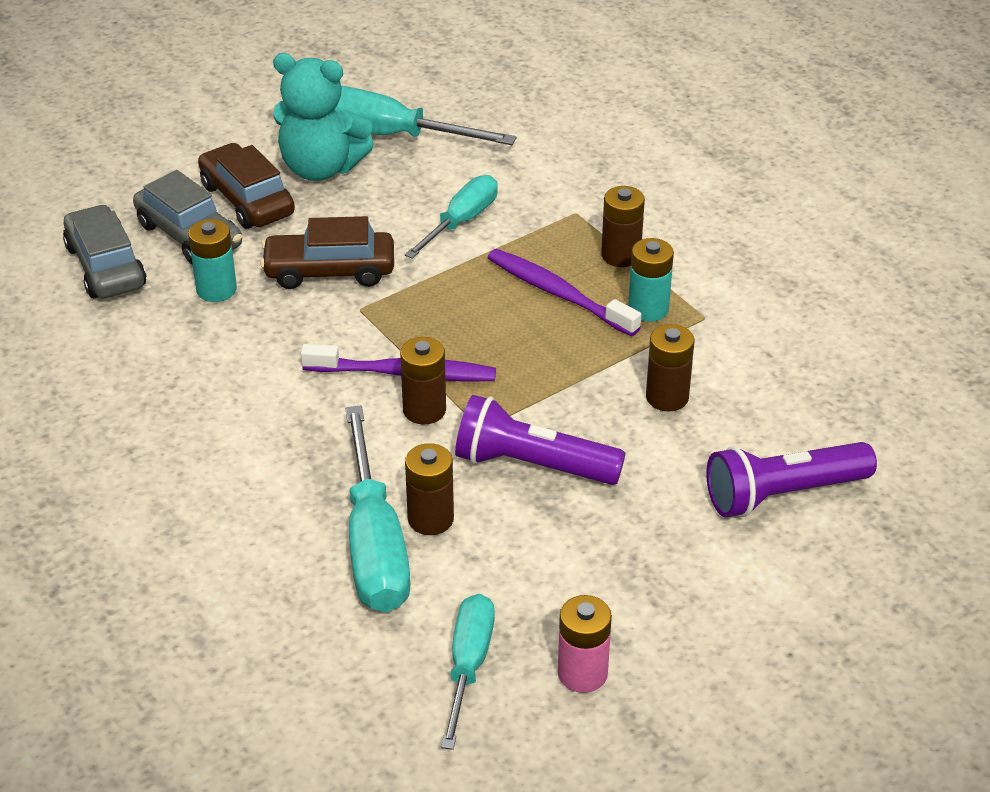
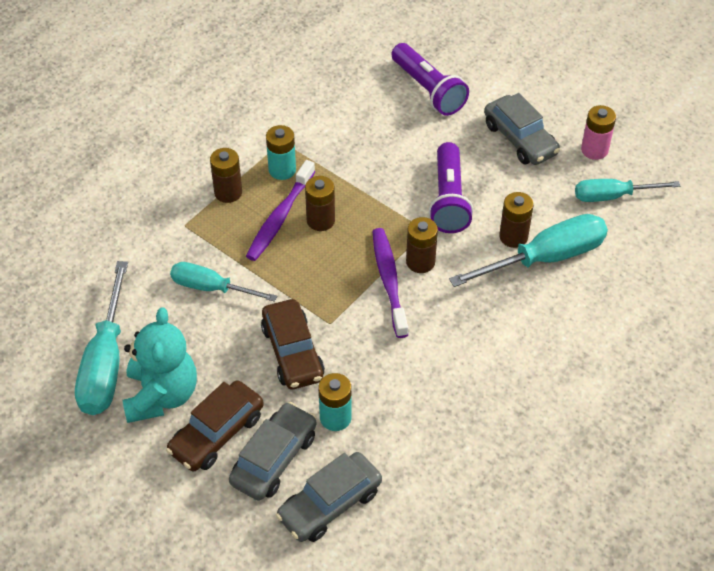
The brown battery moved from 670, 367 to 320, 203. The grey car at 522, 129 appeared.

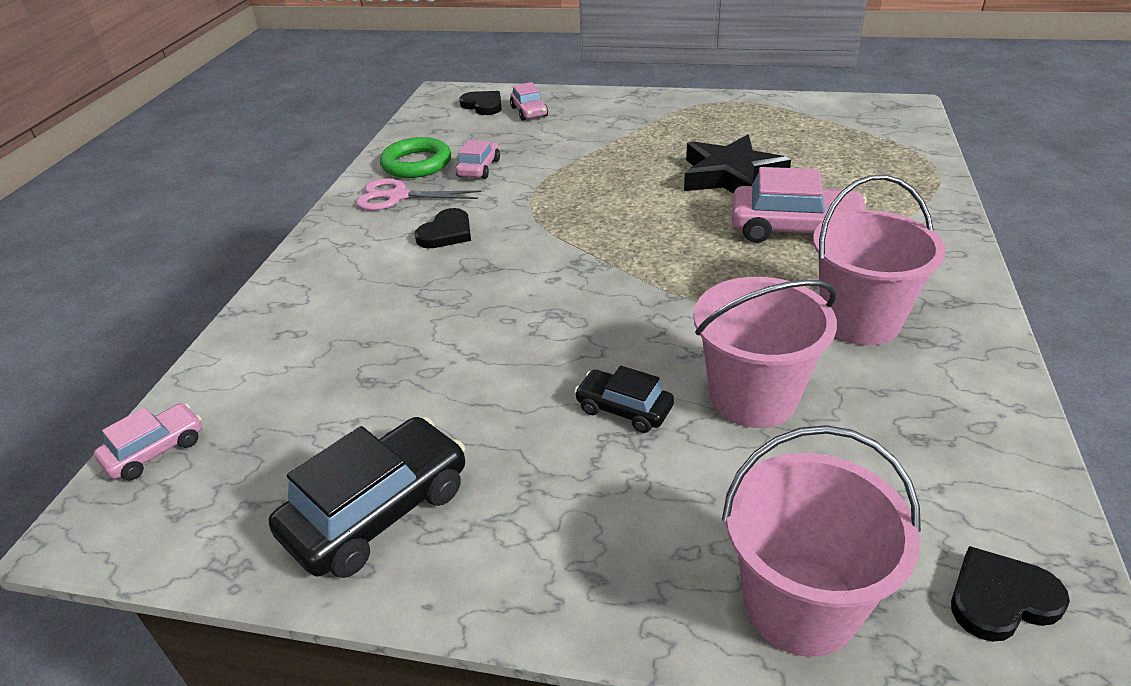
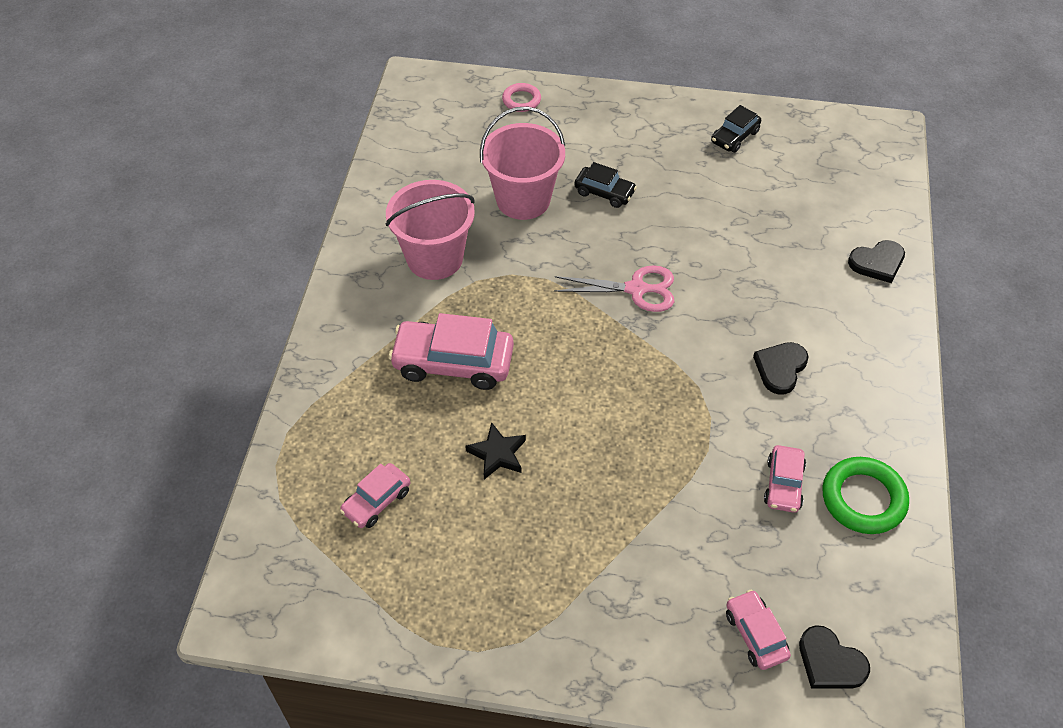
The black star at 737, 164 changed to 0.53 times the size. The pink scissors moved from 419, 194 to 614, 288. The pink car moved from 148, 441 to 375, 495. The black car at 367, 497 changed to 0.56 times the size. The pink bucket at 821, 541 was replaced by the pink ring at 521, 97. The black heart moved from 1010, 594 to 876, 261.

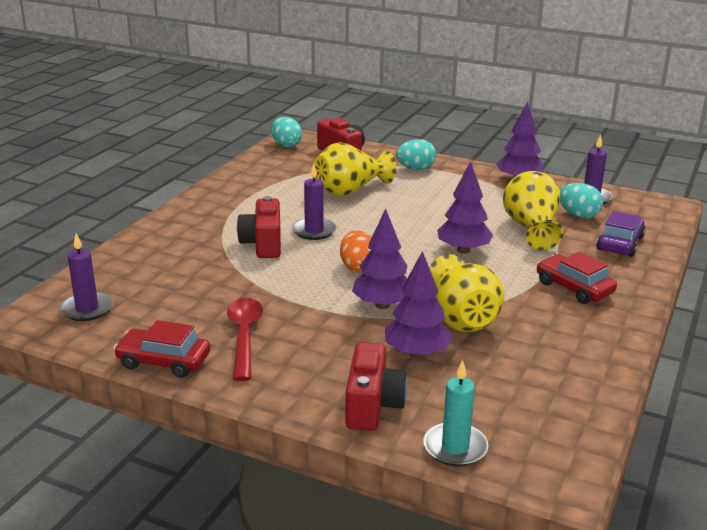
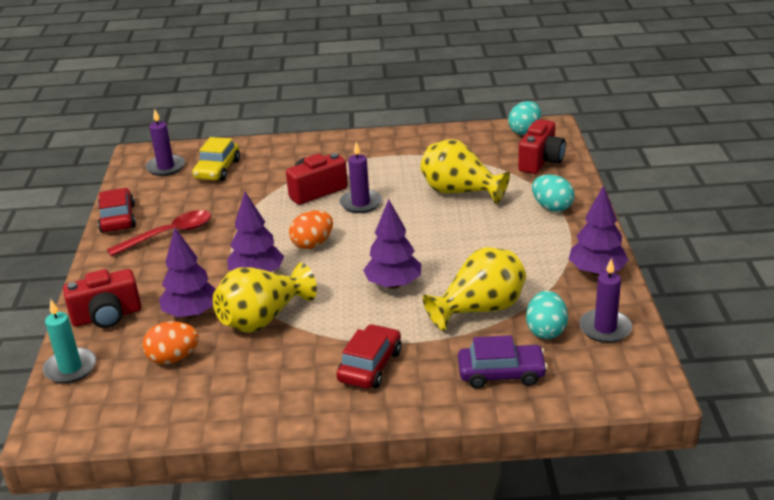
The yellow car at 216, 159 appeared. The orange egg at 171, 342 appeared.

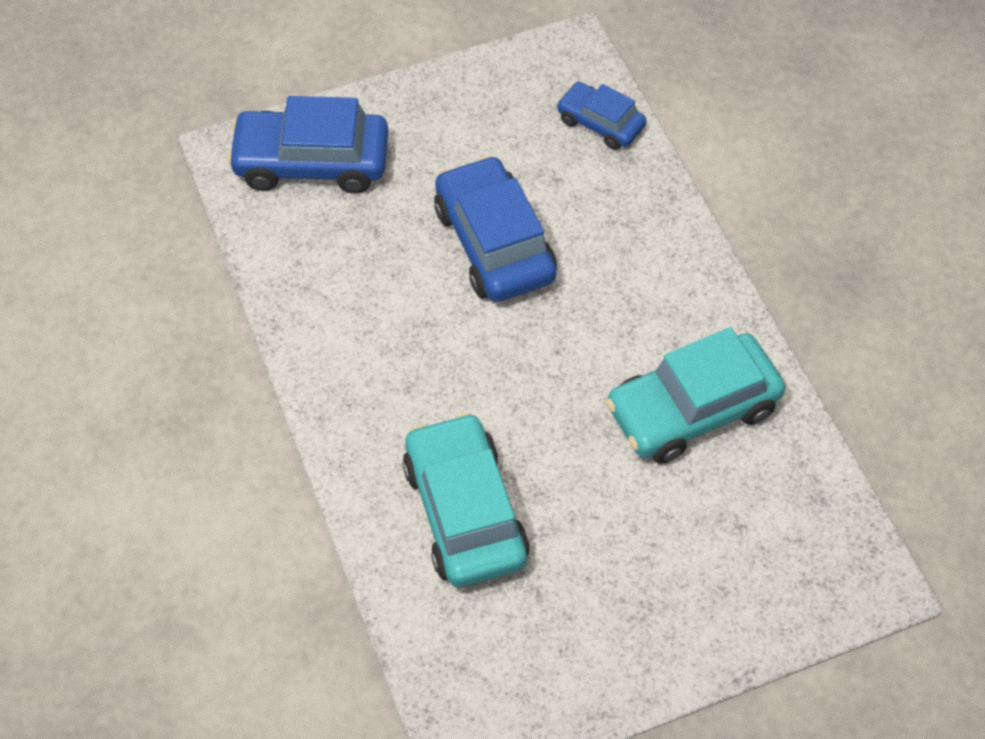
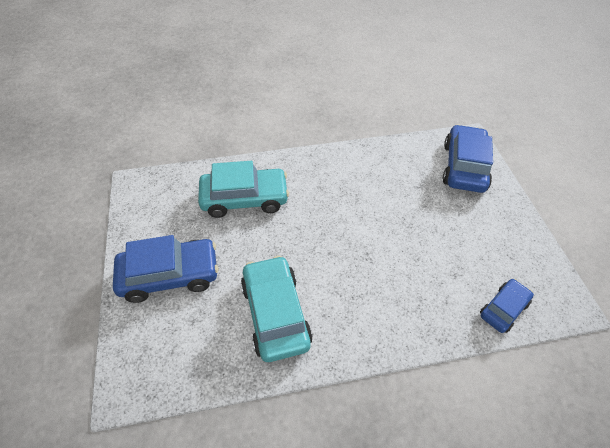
The blue car moved from 495, 228 to 166, 269.

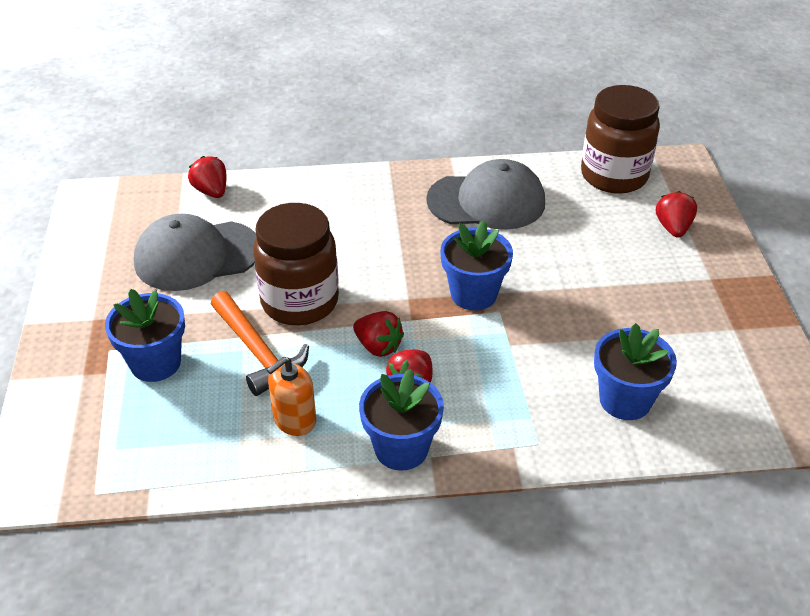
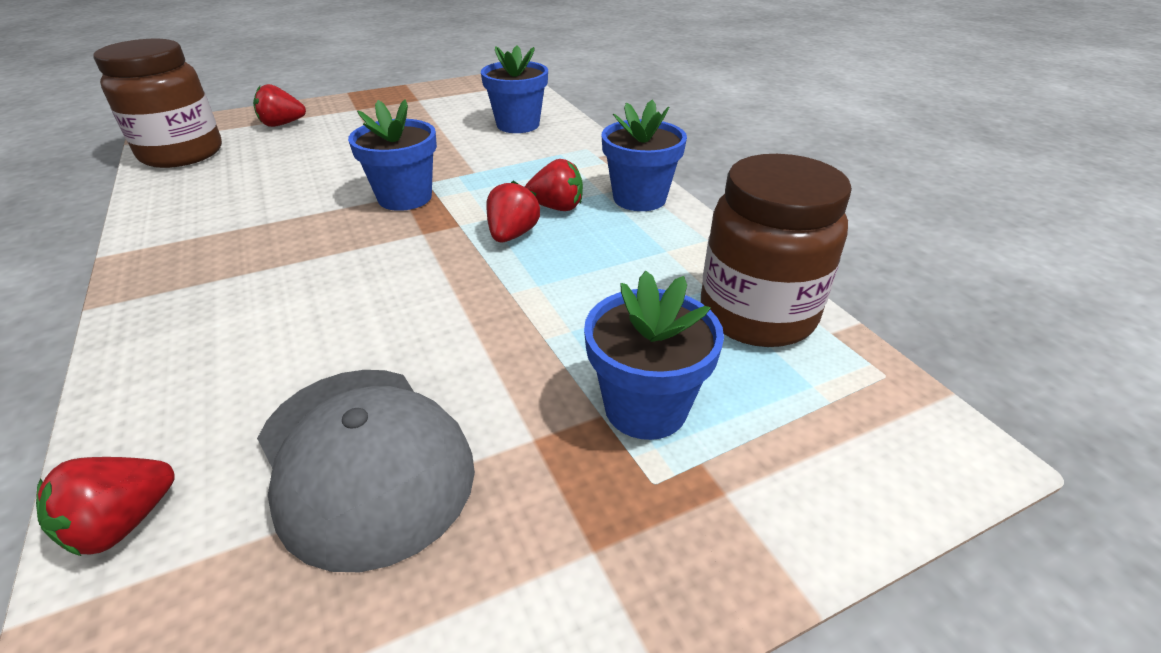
The grey cap at 485, 194 disappeared. The brown jar moved from 296, 264 to 776, 250. The orange hammer at 260, 343 disappeared. The orange soap dispenser at 291, 396 disappeared.

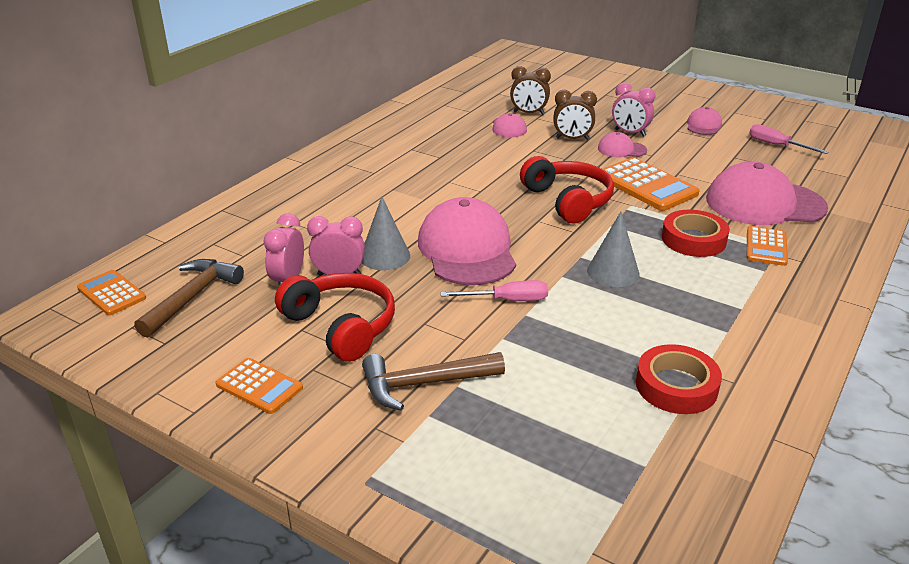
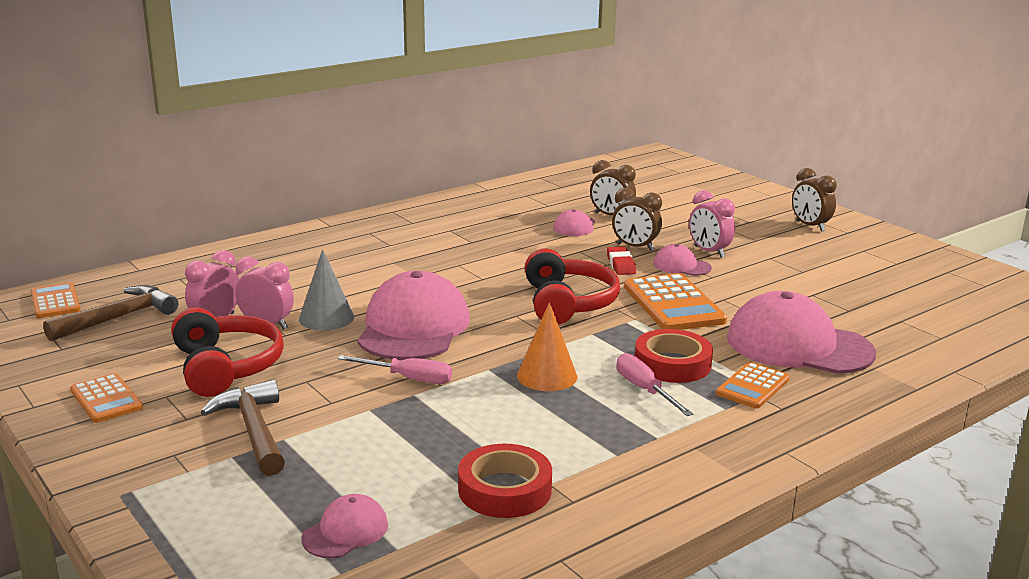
The pink cap moved from 704, 121 to 344, 526. The pink screwdriver moved from 789, 139 to 654, 384. The grey cone at 613, 249 became the orange cone at 547, 346. The brown hammer at 433, 381 turned 60 degrees clockwise. The brown clock at 814, 200 appeared. The red eraser at 621, 261 appeared.

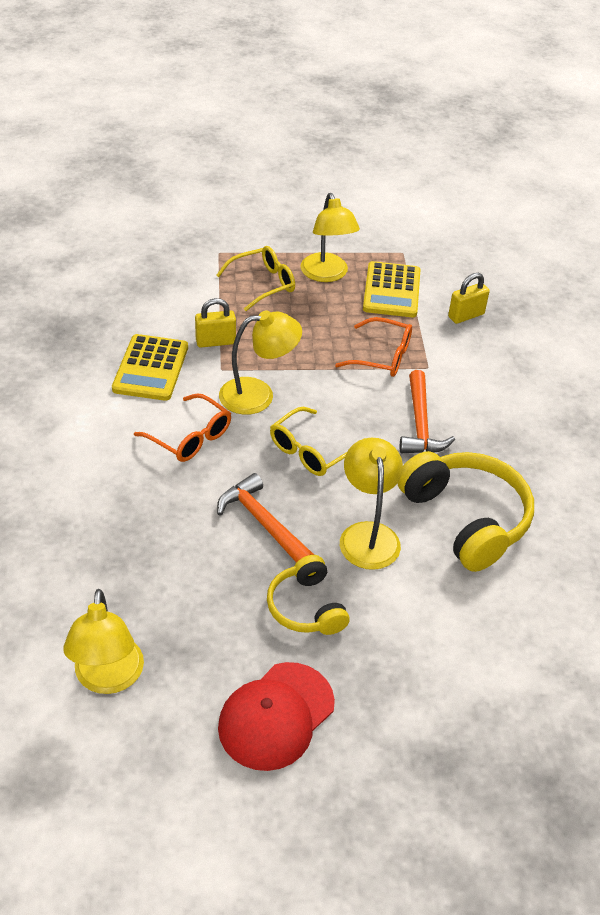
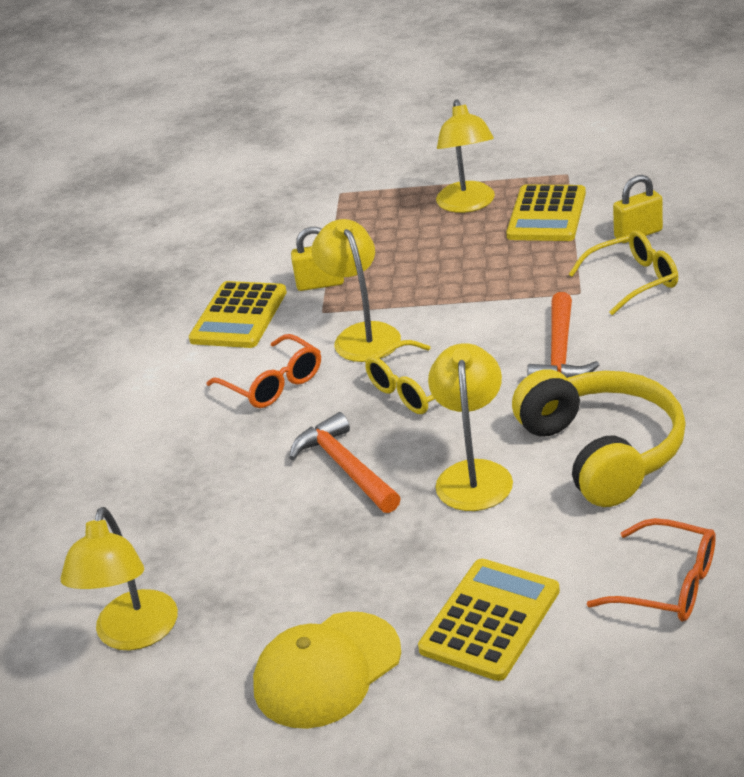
The yellow glasses moved from 255, 278 to 623, 272. The yellow lamp at 260, 362 turned 105 degrees counterclockwise. The orange glasses moved from 373, 347 to 651, 569. The yellow headphones at 308, 595 disappeared. The red cap at 276, 716 became the yellow cap at 327, 670. The yellow calculator at 489, 620 appeared.

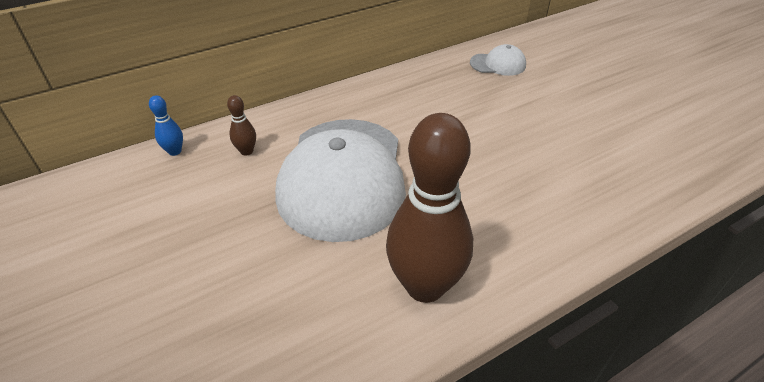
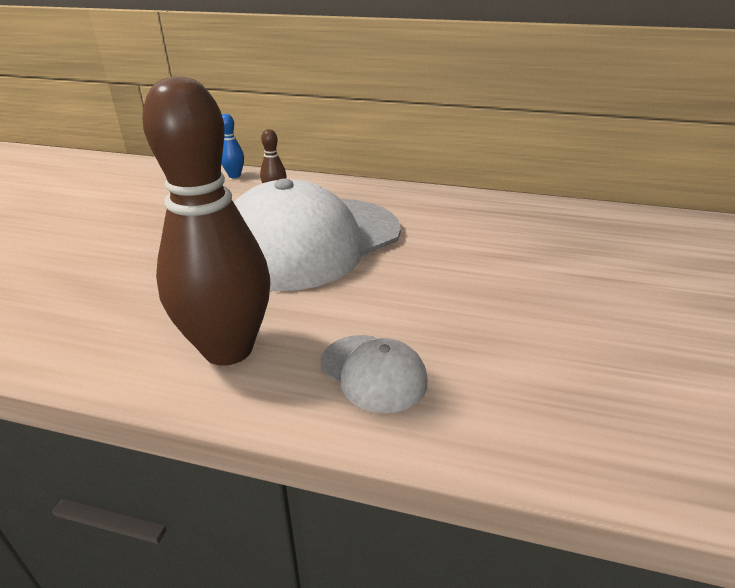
The white cap moved from 498, 60 to 374, 374.

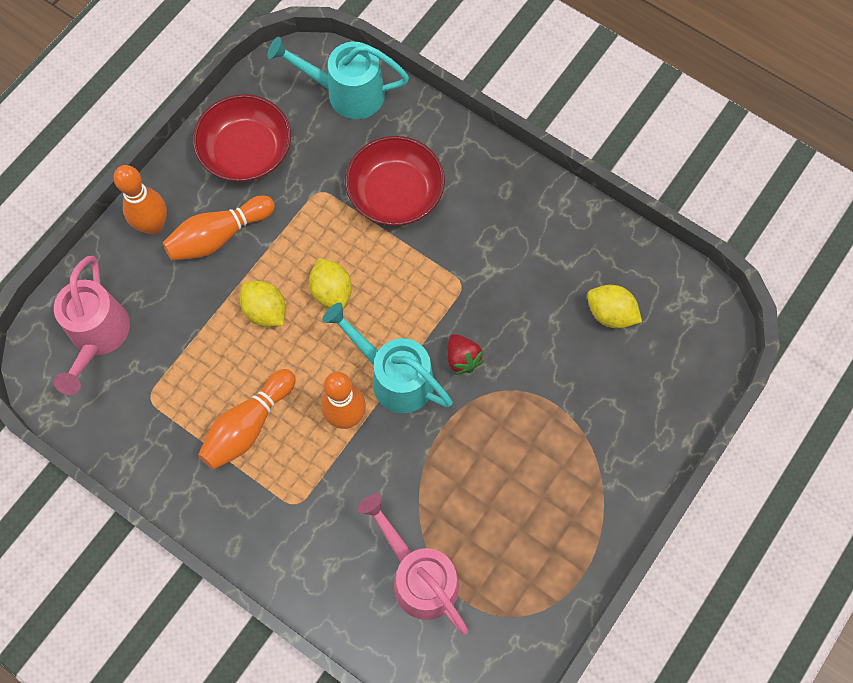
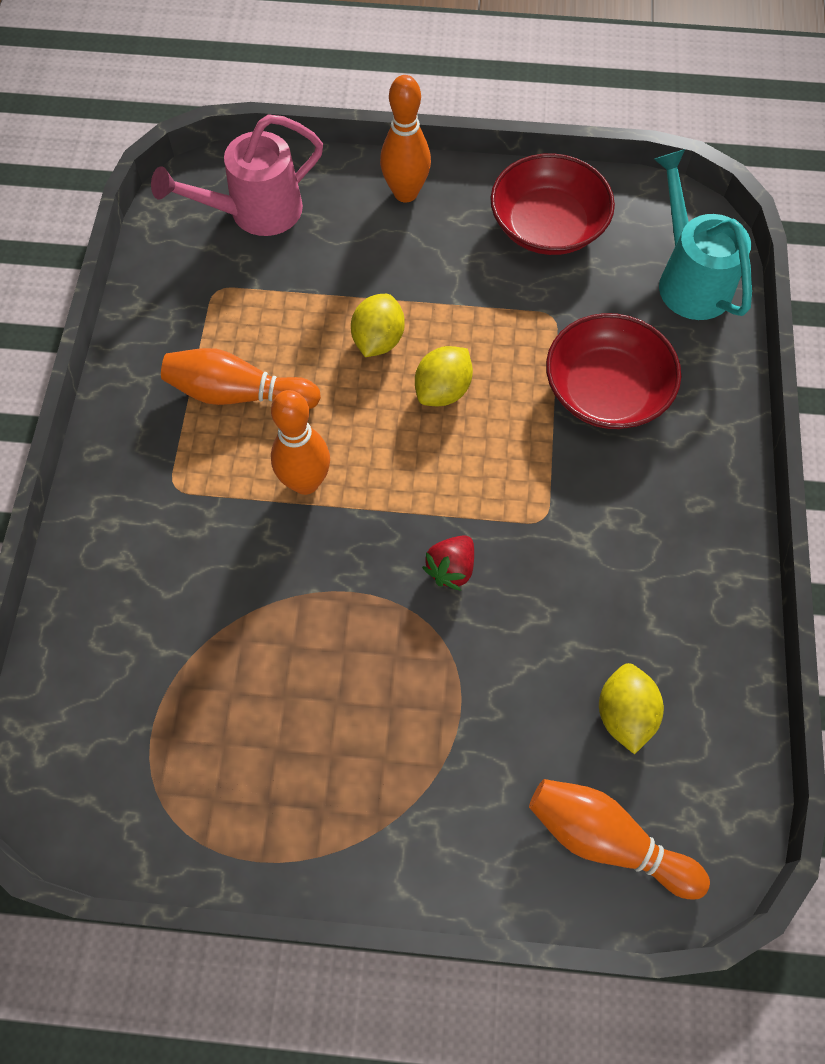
The orange bowling pin moved from 218, 228 to 619, 839. The turquoise watering can at 387, 358 disappeared. The pink watering can at 413, 564 disappeared.

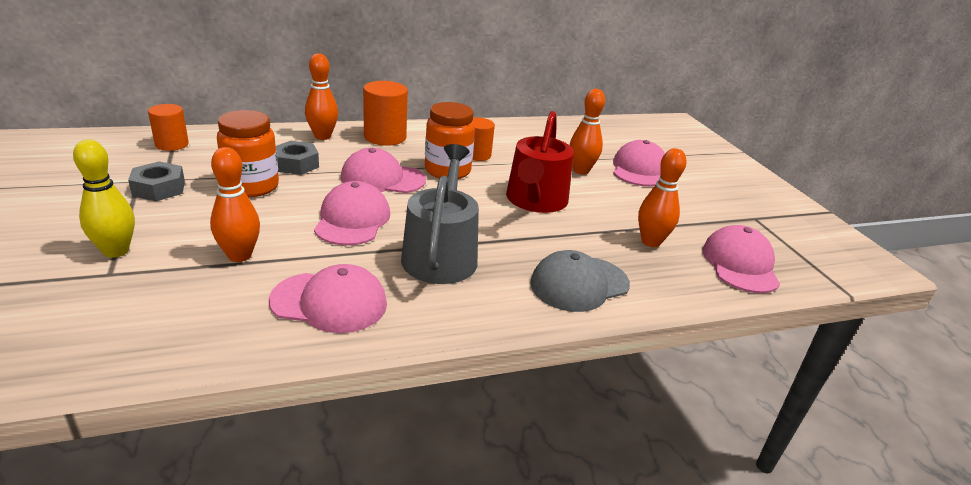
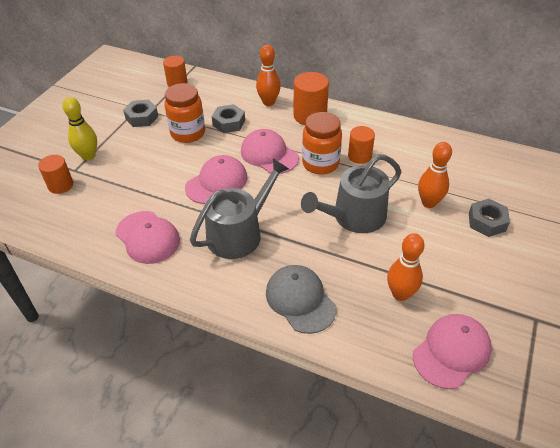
The red watering can at 540, 162 became the grey watering can at 351, 193. The pink cap at 639, 163 was replaced by the grey nut at 489, 218. The orange bowling pin at 235, 204 disappeared. The grey cap at 580, 281 turned 45 degrees clockwise. The orange cylinder at 55, 174 appeared.

